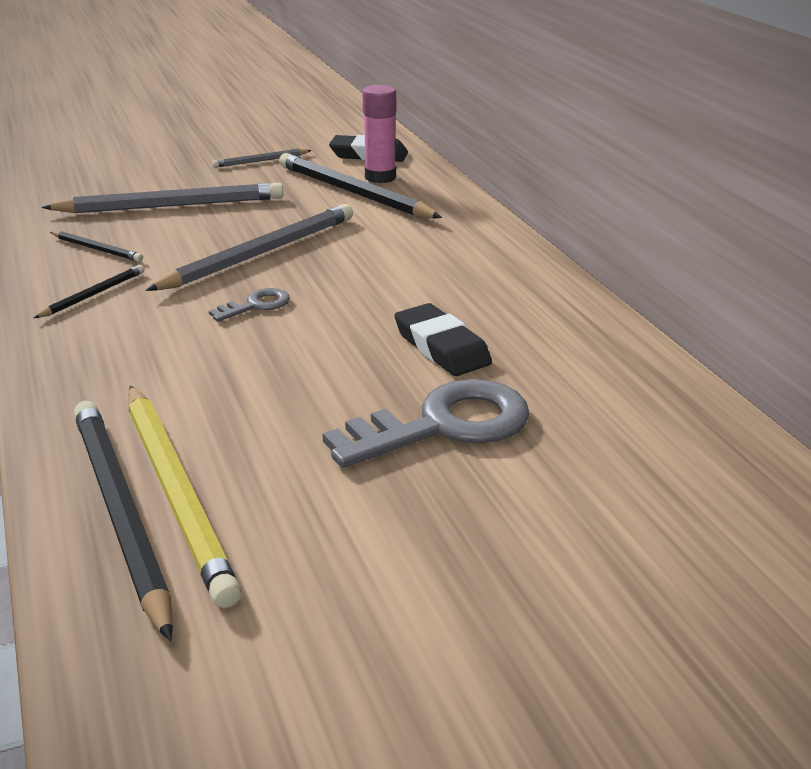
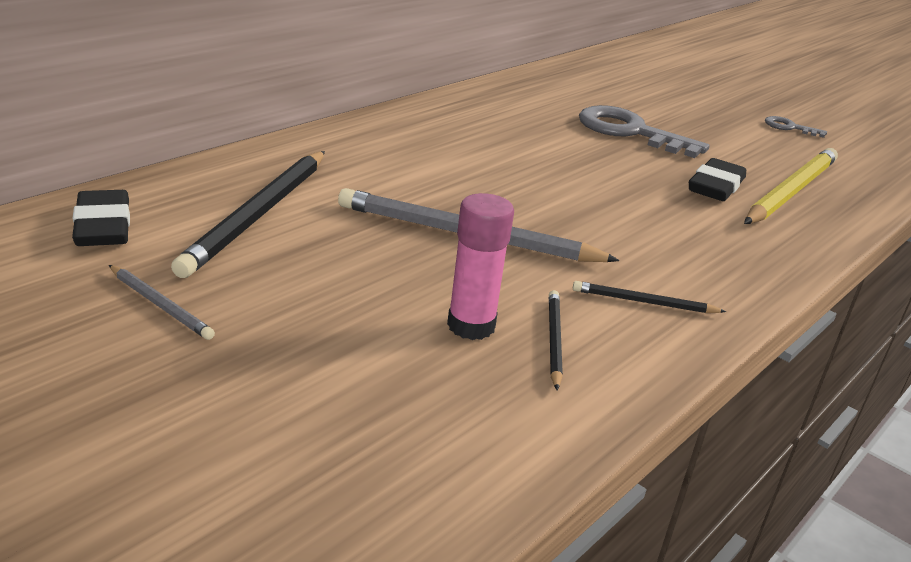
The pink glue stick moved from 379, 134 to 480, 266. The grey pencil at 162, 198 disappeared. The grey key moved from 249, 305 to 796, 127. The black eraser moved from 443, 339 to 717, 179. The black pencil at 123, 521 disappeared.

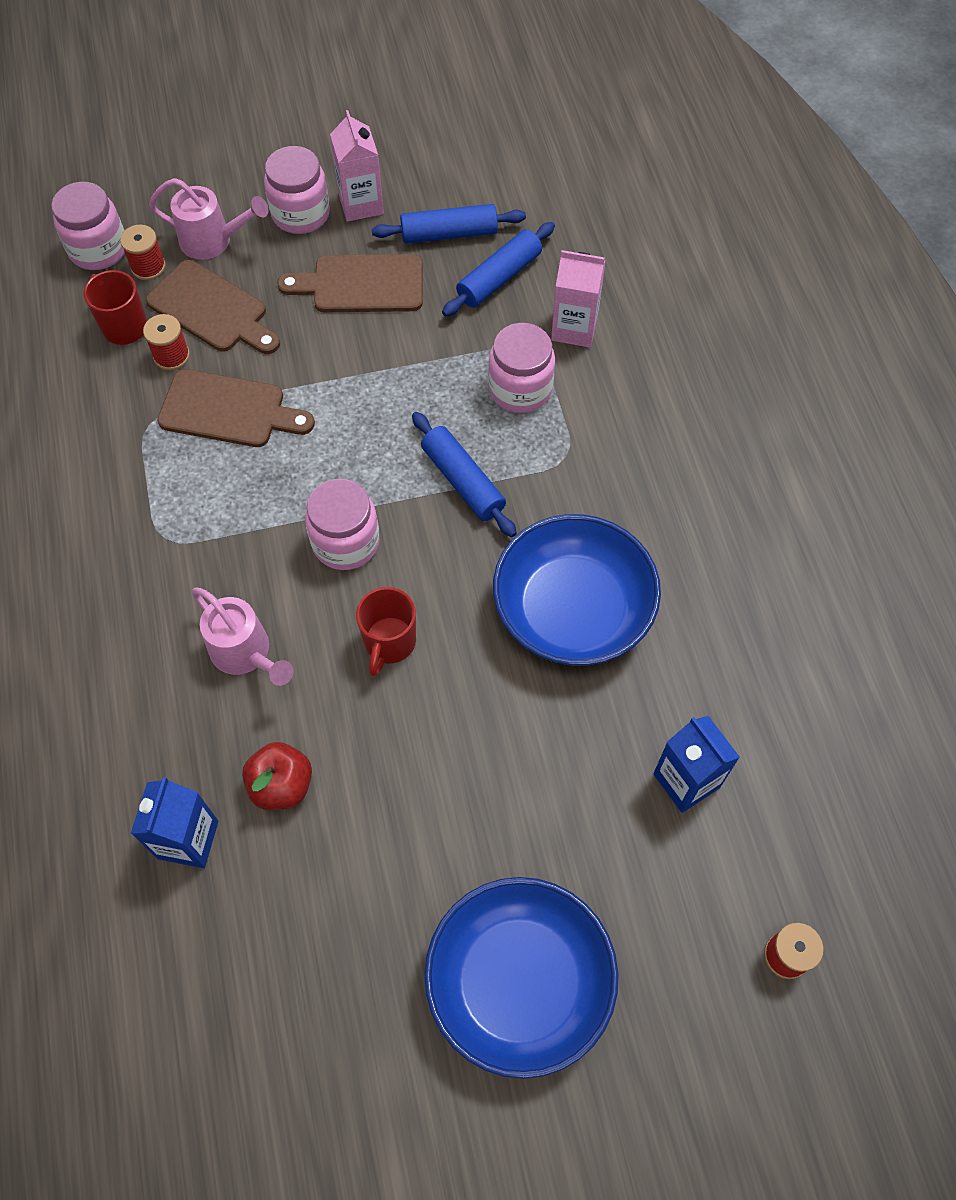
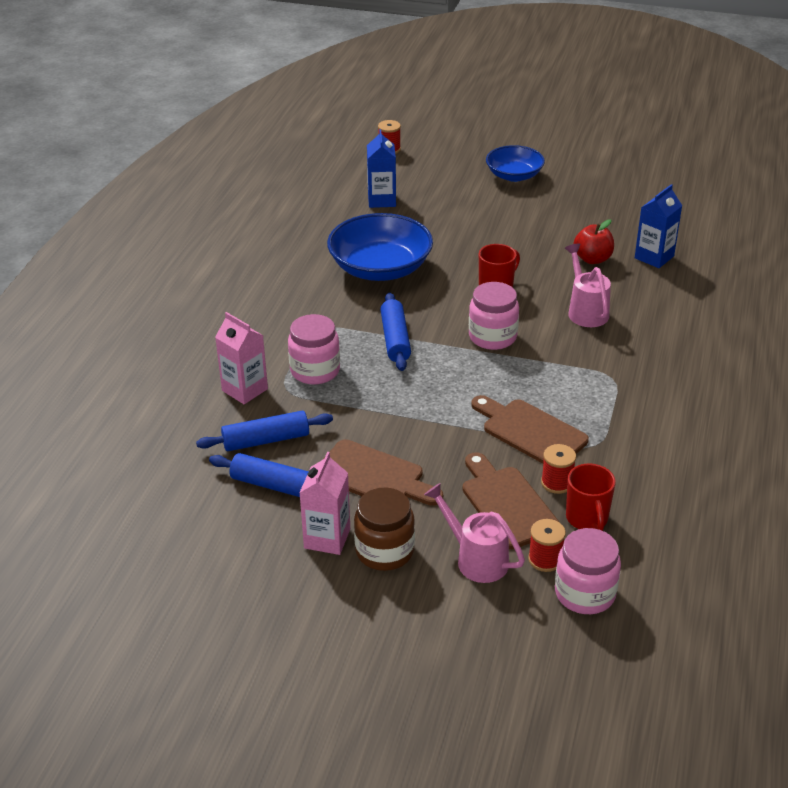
The pink jar at 297, 190 became the brown jar at 384, 529. The blue bowl at 521, 978 changed to 0.62 times the size.

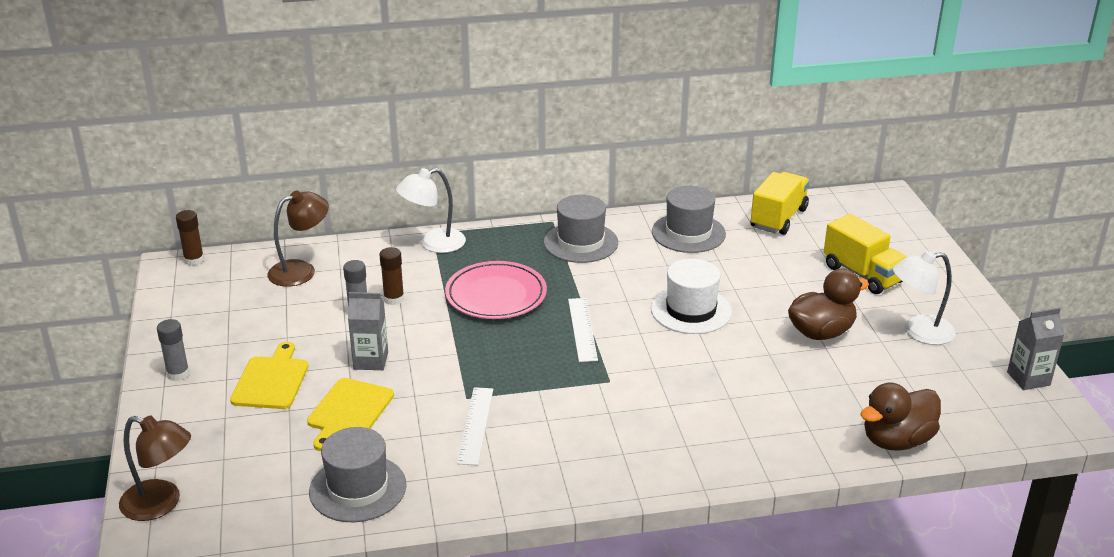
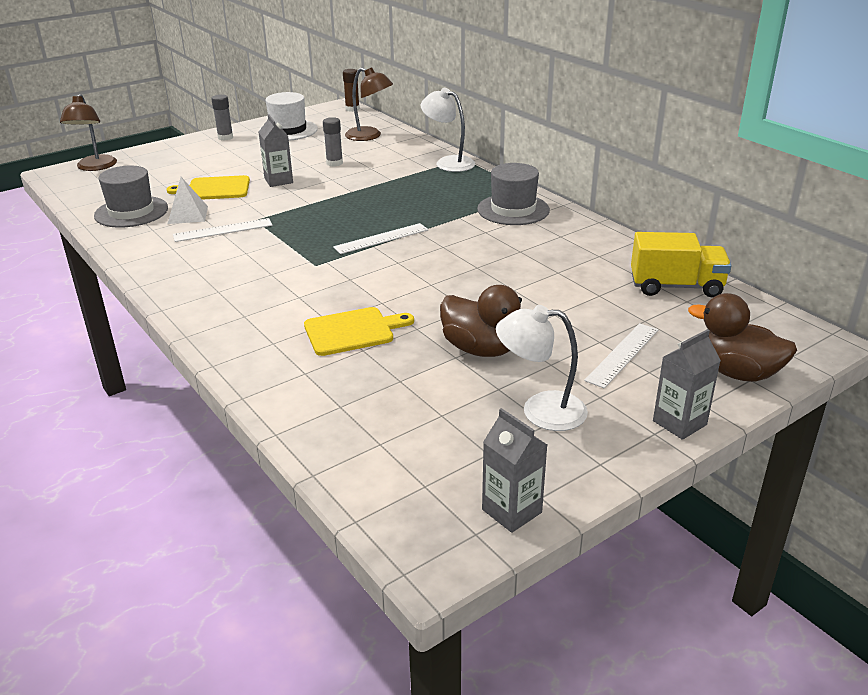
The grey hat at 689, 219 disappeared. The yellow truck at 865, 254 was replaced by the white ruler at 621, 356. The brown glue stick at 391, 276 disappeared. The white lamp at 924, 298 turned 45 degrees counterclockwise. The white hat moved from 691, 296 to 288, 116. The pink plate at 496, 290 disappeared. The yellow cutting board moved from 269, 375 to 359, 331. The brown duck moved from 900, 416 to 742, 337. The white pyramid at 188, 200 appeared. The grey carton at 687, 384 appeared.

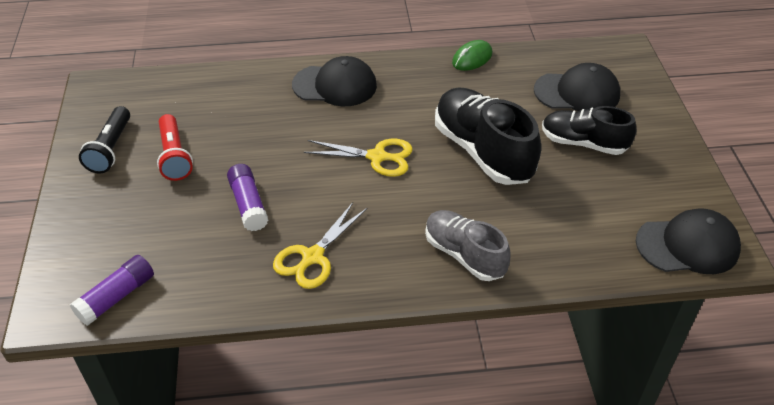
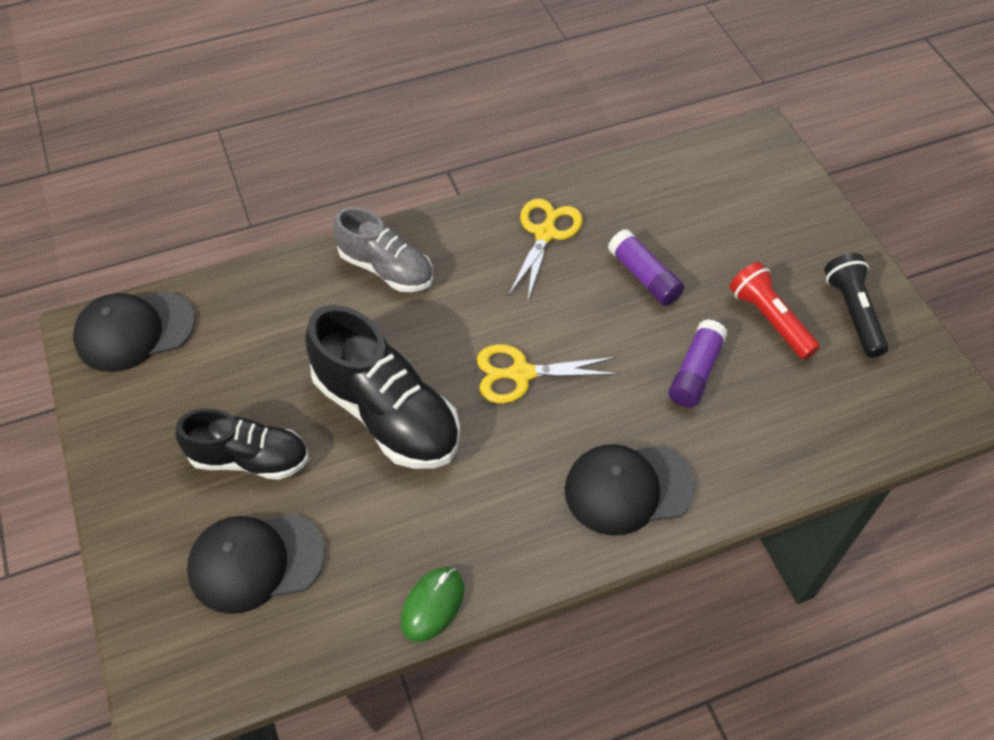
The purple glue stick moved from 112, 290 to 698, 363.

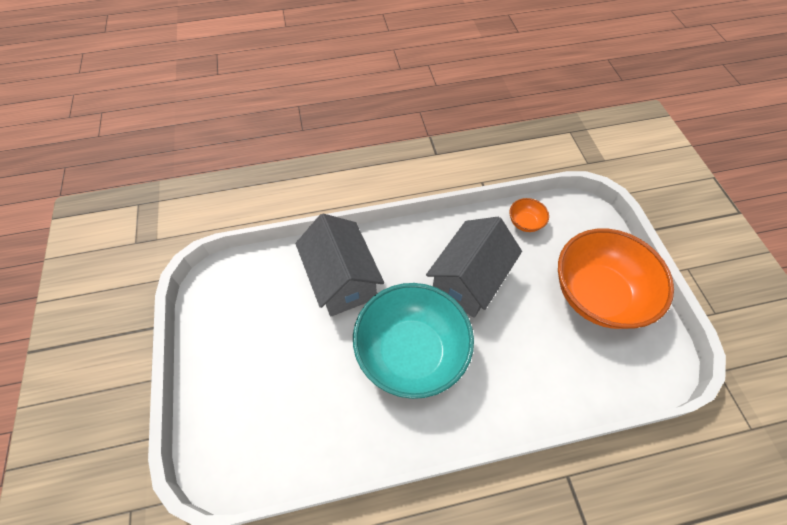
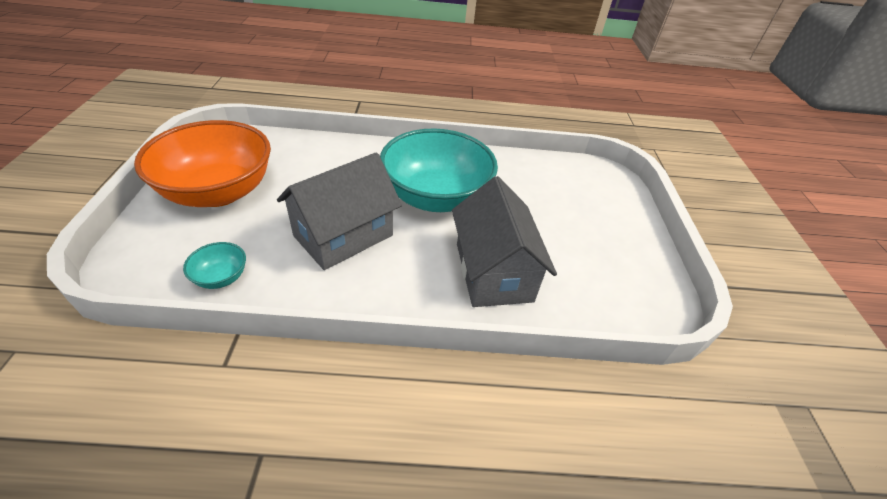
The orange bowl at 529, 215 became the turquoise bowl at 214, 265.

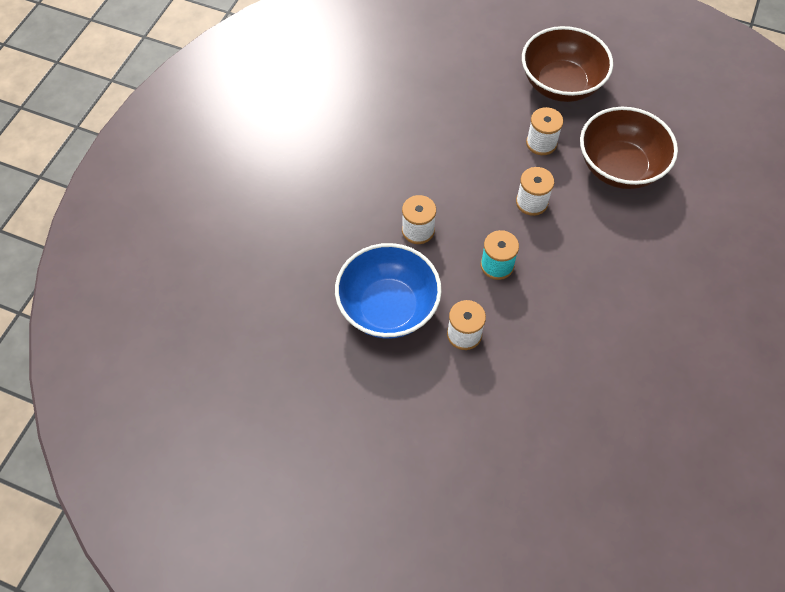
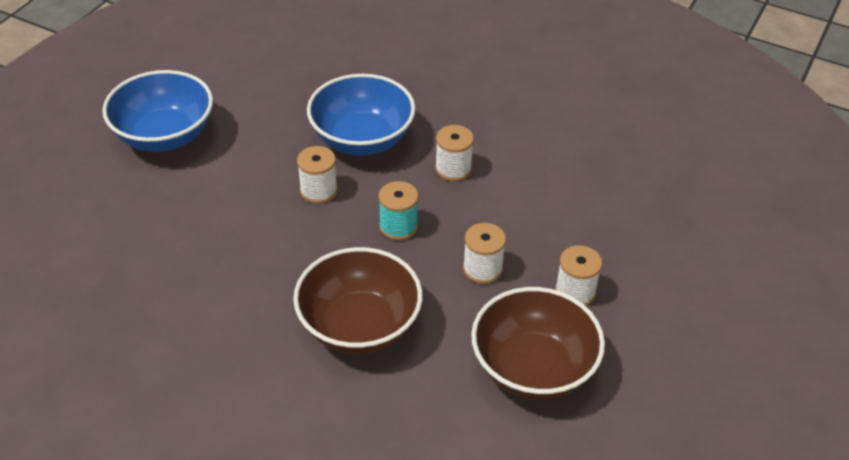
The brown bowl moved from 567, 64 to 358, 300. The blue bowl at 157, 111 appeared.

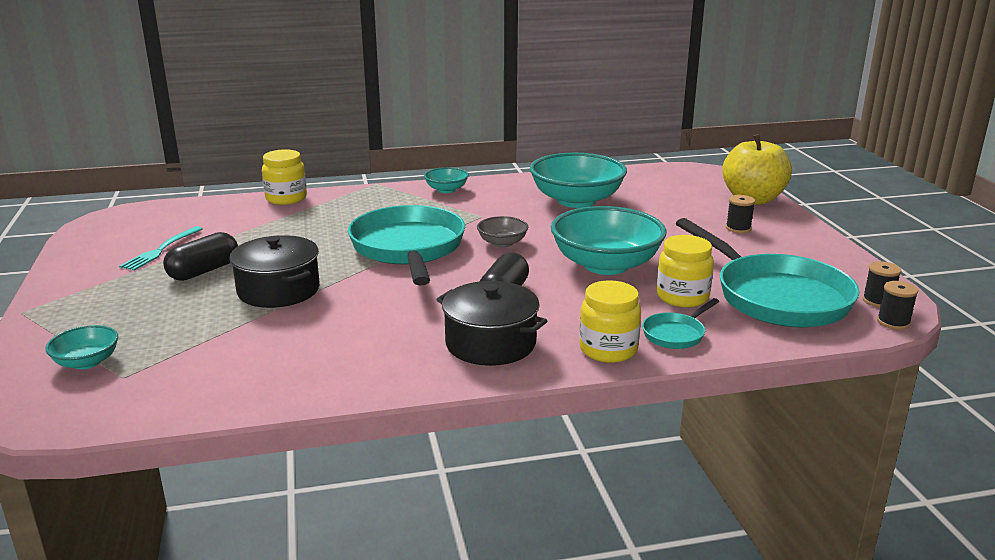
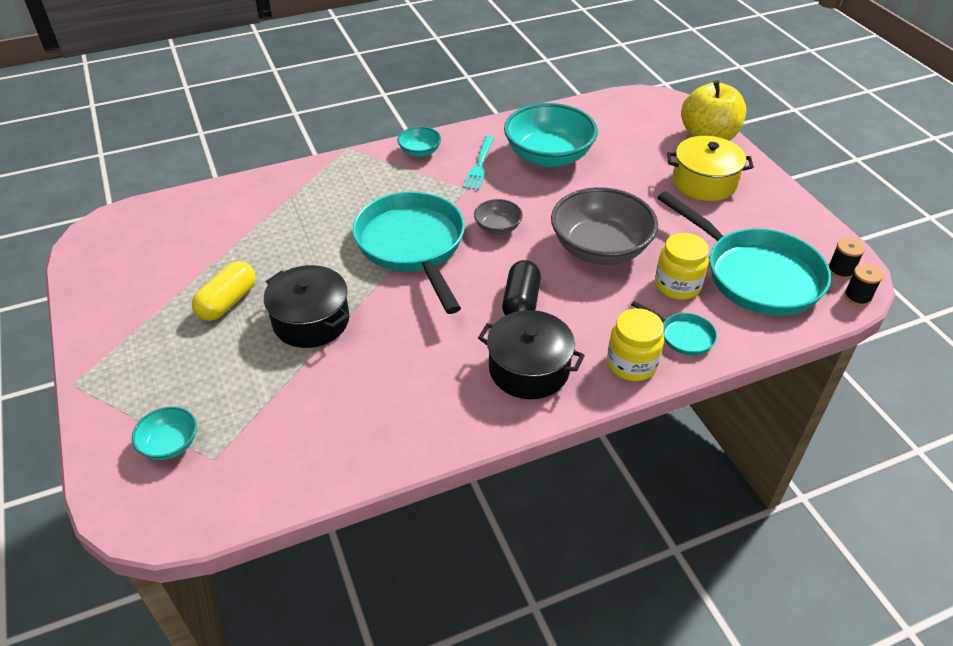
The yellow jar at 284, 177 disappeared. The black spool at 740, 214 was replaced by the yellow pot at 710, 168. The turquoise bowl at 609, 240 became the grey bowl at 604, 226. The turquoise fork moved from 161, 248 to 479, 163. The black capsule at 200, 256 became the yellow capsule at 224, 291. The turquoise pan at 680, 323 turned 90 degrees counterclockwise.

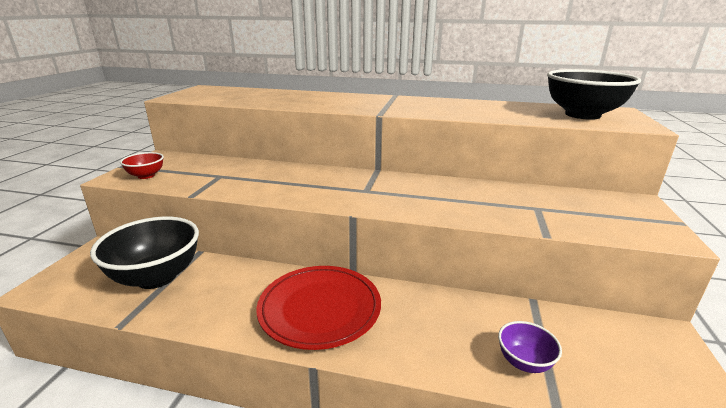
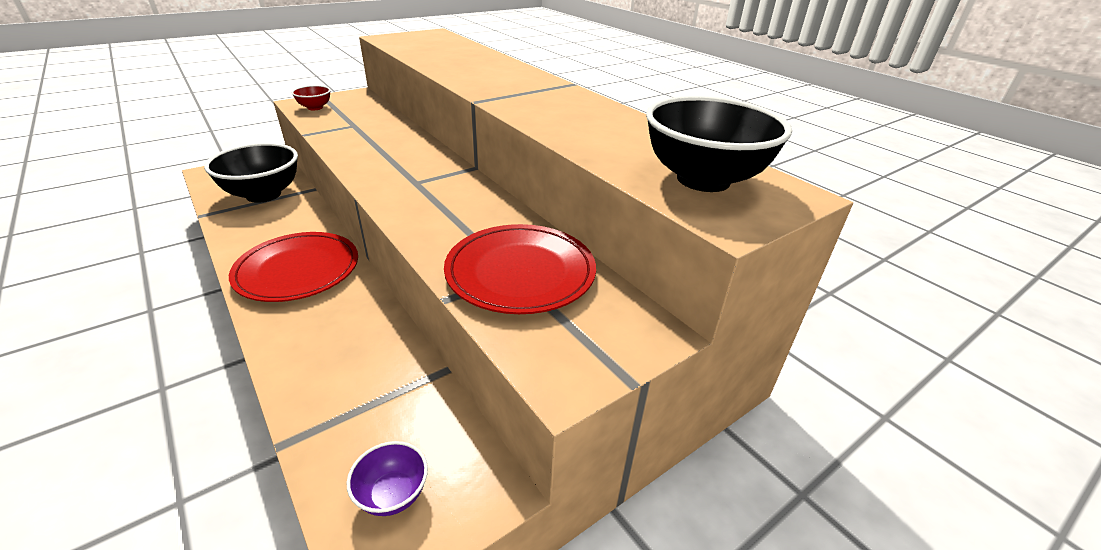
The purple bowl moved from 530, 347 to 387, 478. The red plate at 520, 269 appeared.

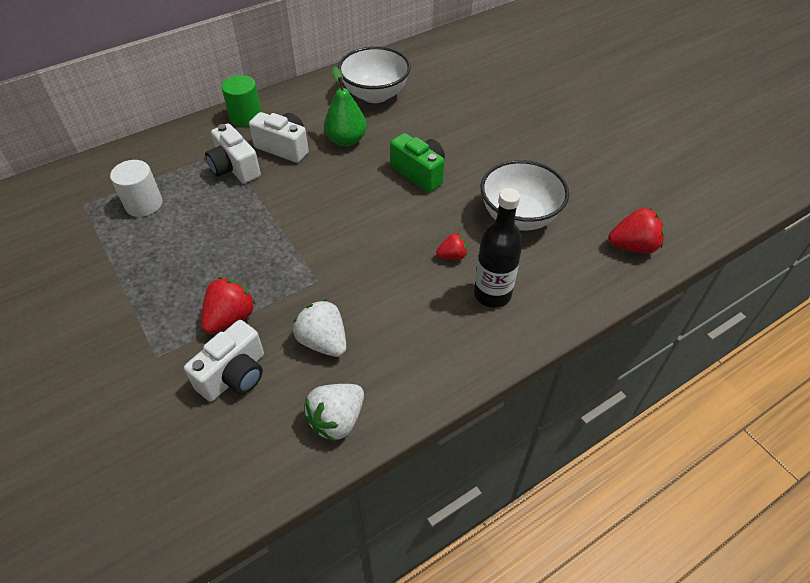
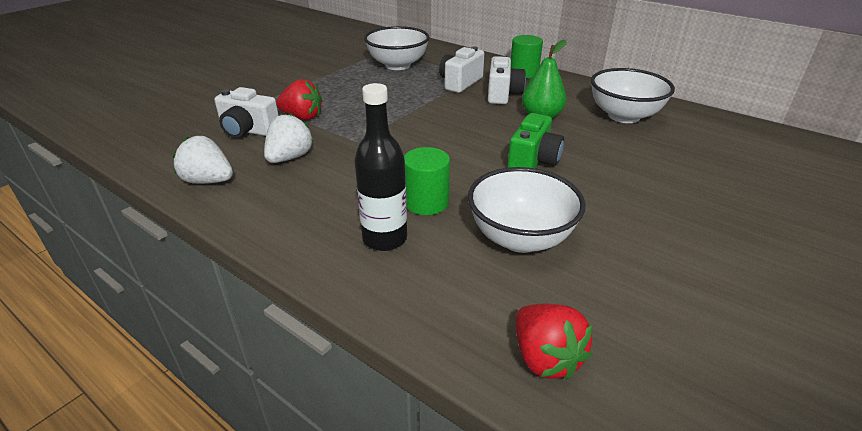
The white cylinder at 136, 188 was replaced by the white bowl at 397, 48. The red strawberry at 451, 247 was replaced by the green cylinder at 427, 181.

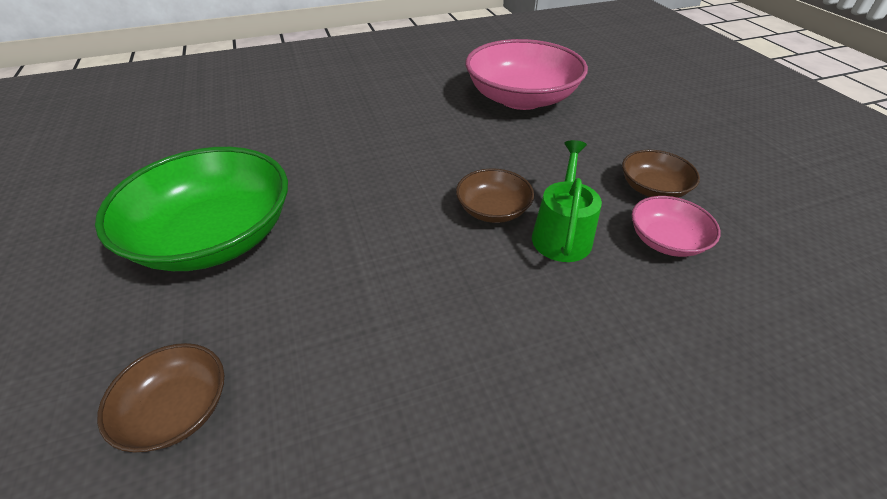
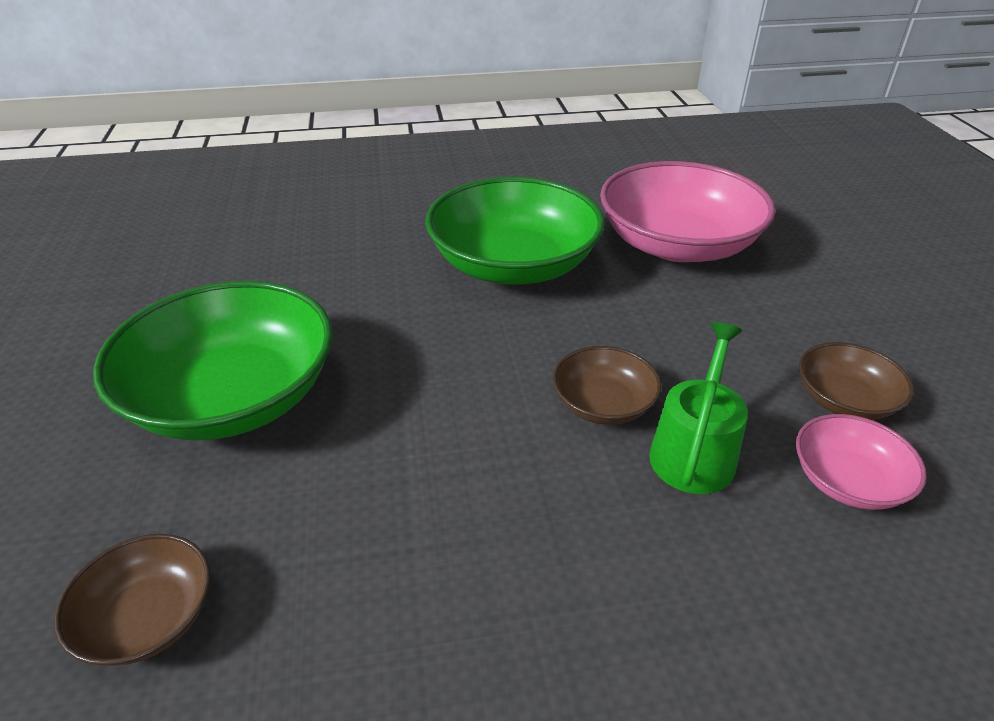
The green bowl at 515, 231 appeared.

